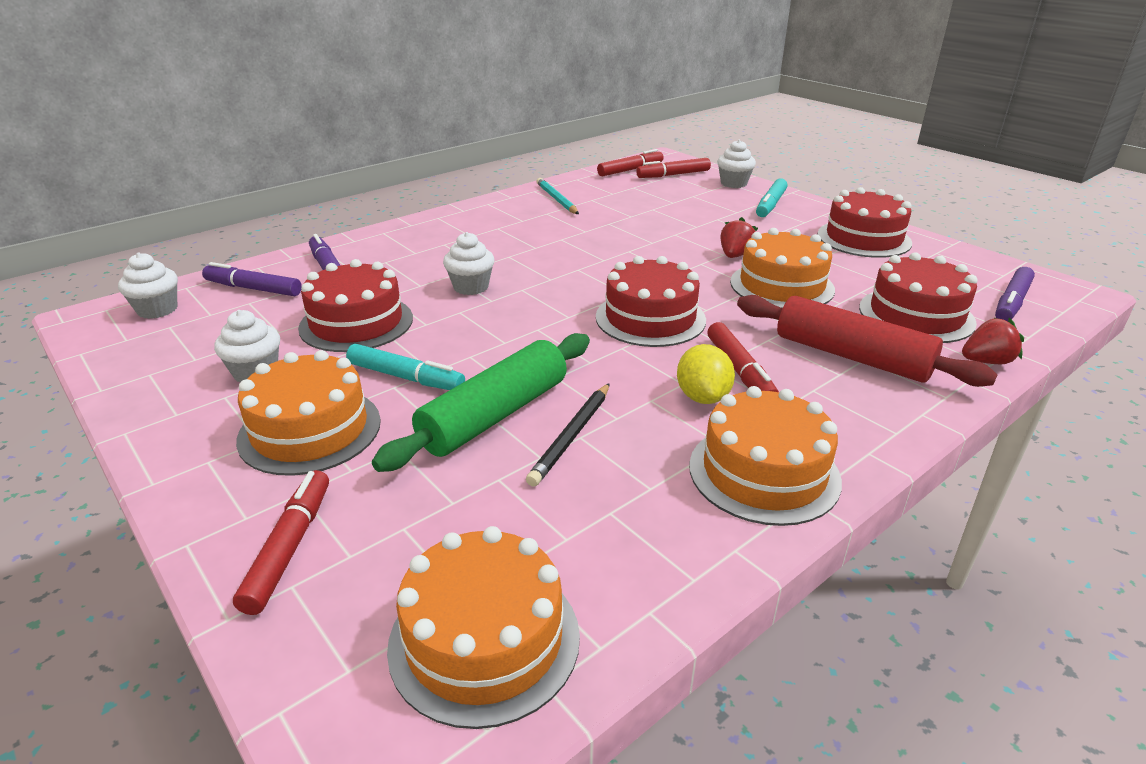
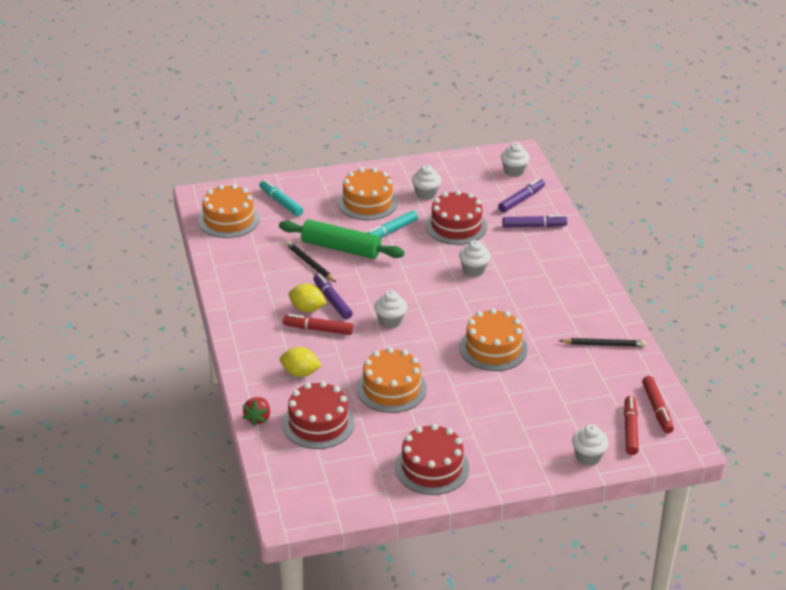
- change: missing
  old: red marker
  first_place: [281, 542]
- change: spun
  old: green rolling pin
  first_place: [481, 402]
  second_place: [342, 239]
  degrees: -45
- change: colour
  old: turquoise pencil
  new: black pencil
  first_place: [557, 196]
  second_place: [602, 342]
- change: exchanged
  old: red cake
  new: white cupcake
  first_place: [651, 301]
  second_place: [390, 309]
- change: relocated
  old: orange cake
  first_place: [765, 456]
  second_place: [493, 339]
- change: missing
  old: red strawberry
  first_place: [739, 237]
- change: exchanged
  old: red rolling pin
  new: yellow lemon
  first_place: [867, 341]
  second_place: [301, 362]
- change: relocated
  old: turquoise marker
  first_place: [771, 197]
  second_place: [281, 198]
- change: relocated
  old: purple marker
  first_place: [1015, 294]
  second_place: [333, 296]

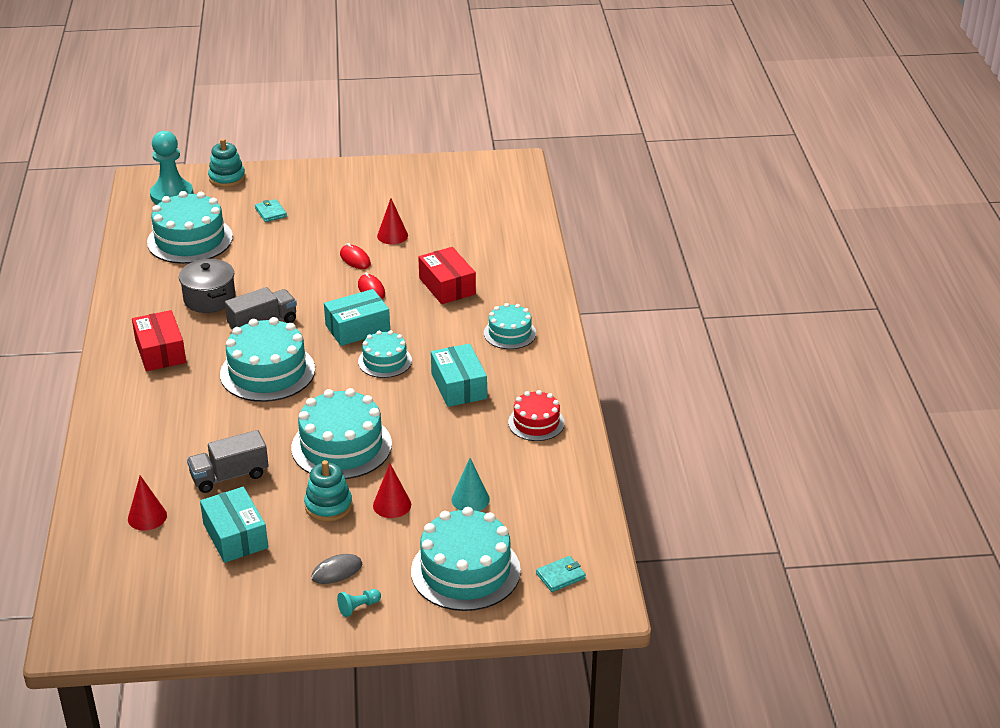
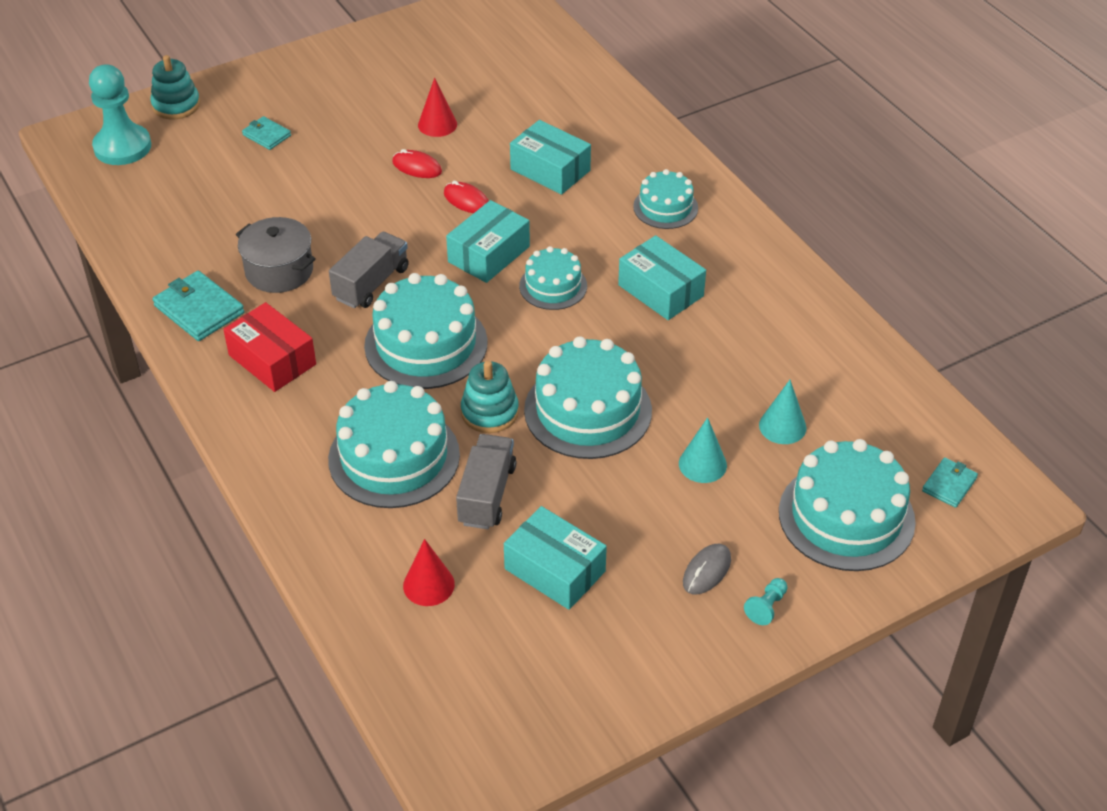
- change: relocated
  old: turquoise cake
  first_place: [190, 227]
  second_place: [394, 444]
- change: spun
  old: grey truck
  first_place: [228, 461]
  second_place: [486, 481]
  degrees: 150
- change: relocated
  old: turquoise stacking toy
  first_place: [328, 491]
  second_place: [490, 397]
- change: colour
  old: red cone
  new: turquoise cone
  first_place: [392, 491]
  second_place: [703, 450]
- change: colour
  old: red box
  new: turquoise box
  first_place: [447, 275]
  second_place: [550, 157]
- change: missing
  old: red cake
  first_place: [536, 415]
- change: appeared
  new: turquoise wallet
  second_place: [198, 306]

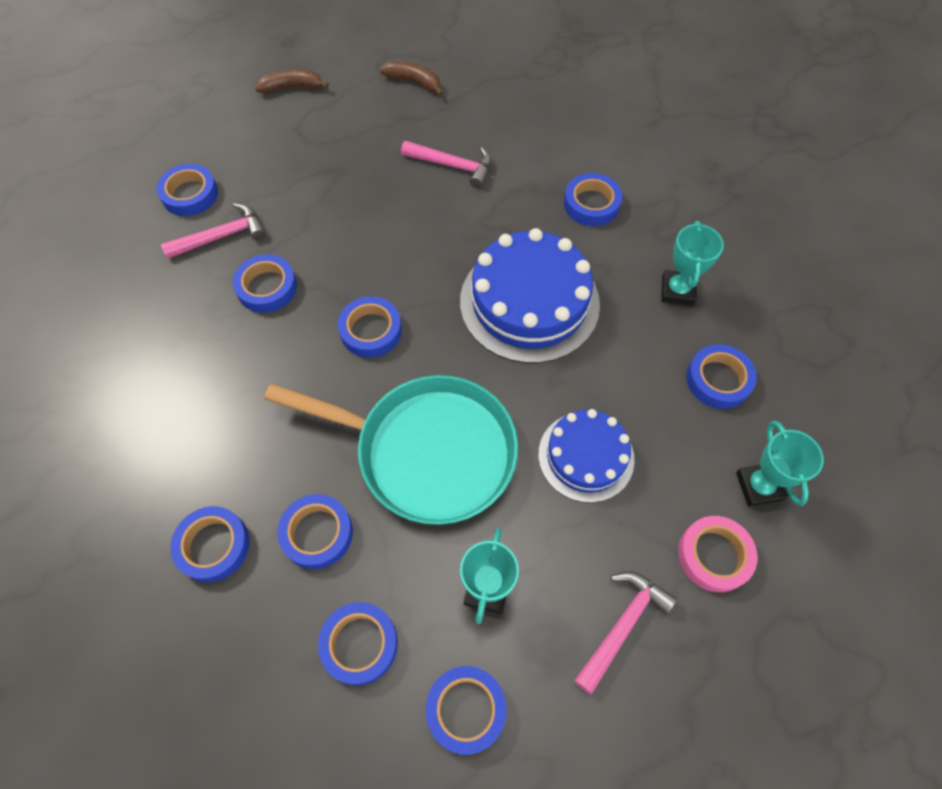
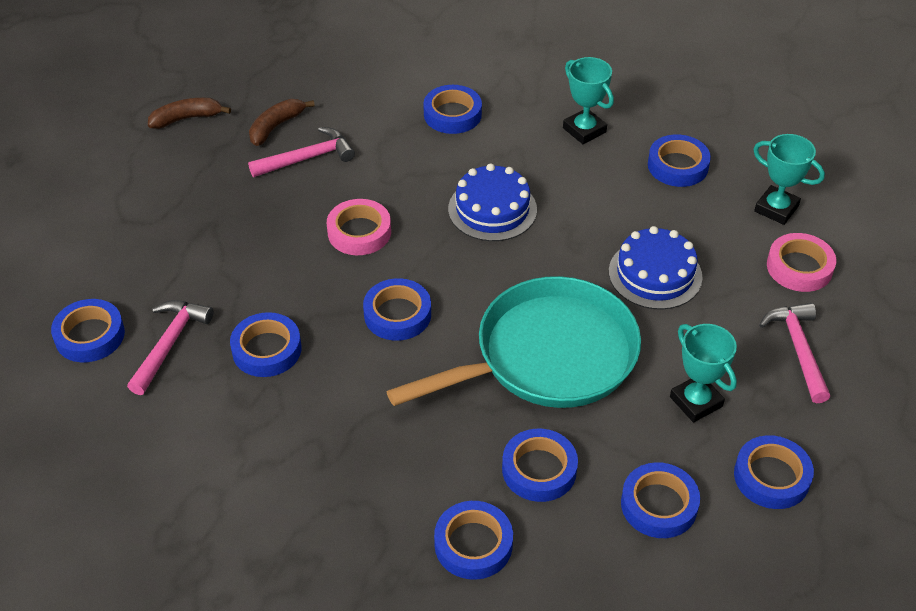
- change: relocated
  old: brown banana
  first_place: [292, 81]
  second_place: [282, 122]
- change: size
  old: blue cake
  first_place: [530, 295]
  second_place: [492, 202]
  factor: 0.61
- change: appeared
  new: pink tape
  second_place: [359, 227]

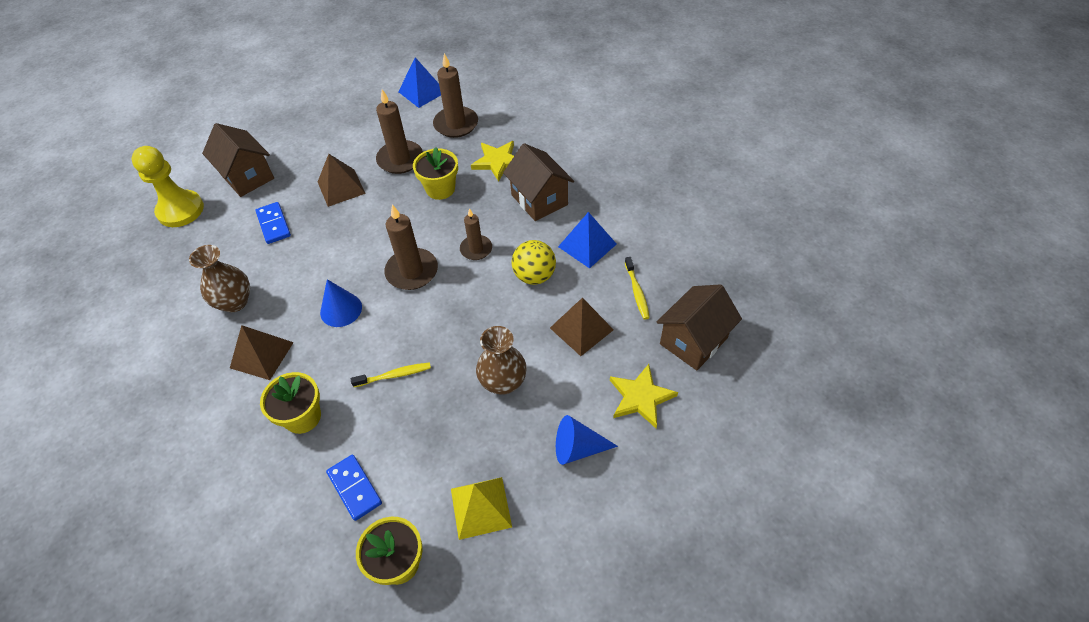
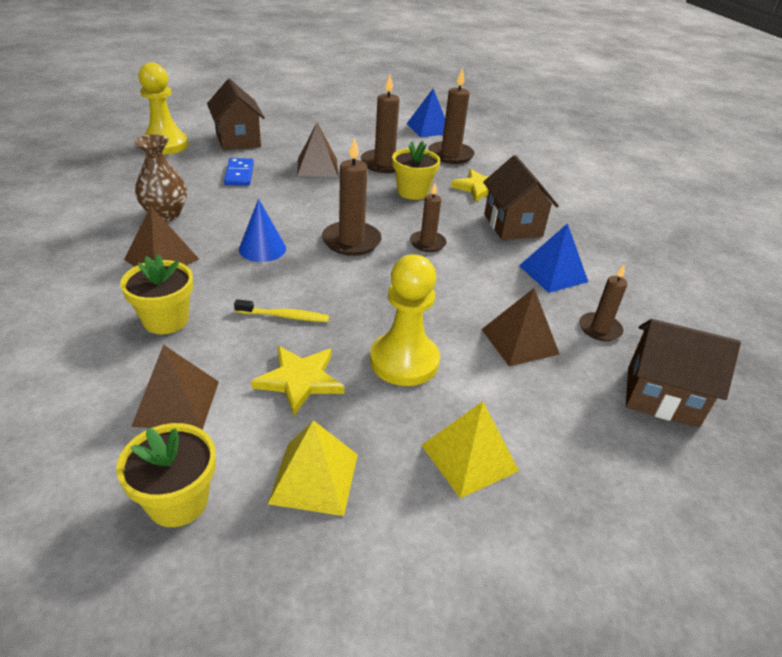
- change: exchanged
  old: blue domino
  new: brown pyramid
  first_place: [354, 488]
  second_place: [175, 387]
- change: exchanged
  old: brown vase
  new: yellow pawn
  first_place: [501, 360]
  second_place: [405, 320]
- change: missing
  old: yellow ball
  first_place: [534, 262]
- change: exchanged
  old: blue cone
  new: yellow pyramid
  first_place: [587, 440]
  second_place: [470, 449]
- change: relocated
  old: yellow star
  first_place: [644, 396]
  second_place: [297, 381]
- change: exchanged
  old: yellow toothbrush
  new: brown candle
  first_place: [637, 288]
  second_place: [604, 303]
- change: spun
  old: brown house
  first_place: [699, 327]
  second_place: [683, 373]
  degrees: 45

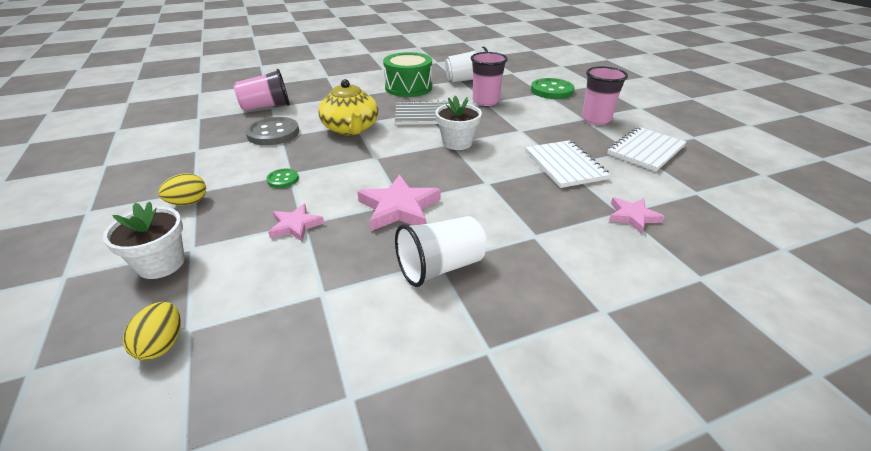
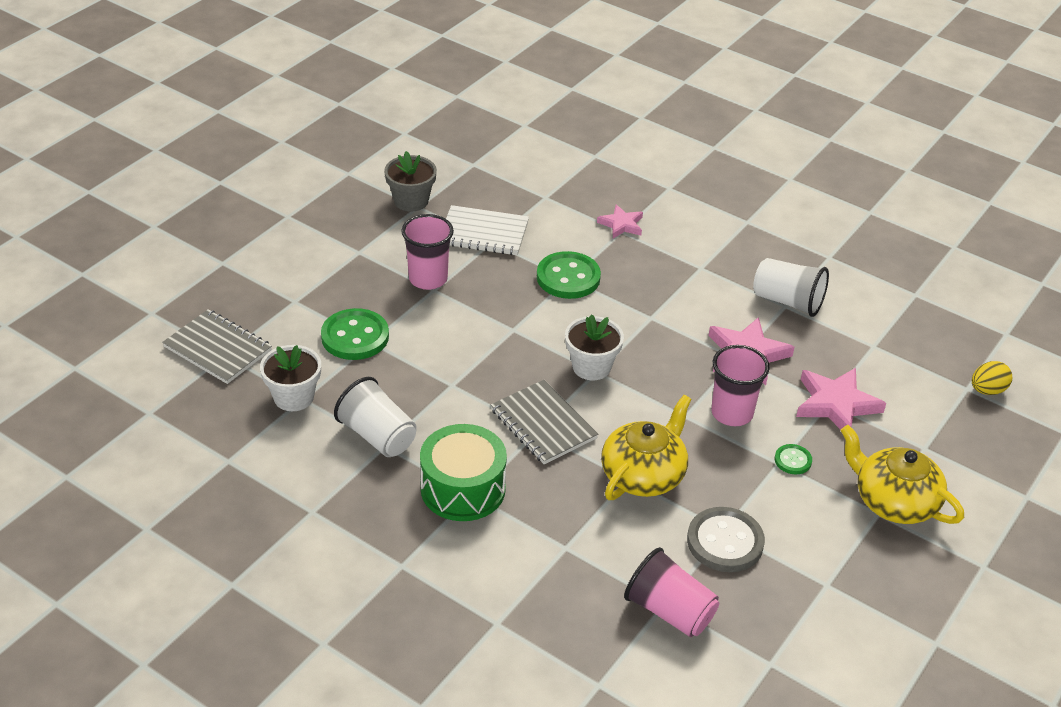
- change: relocated
  old: white flower pot
  first_place: [144, 240]
  second_place: [290, 378]
- change: exchanged
  old: yellow egg
  new: yellow teapot
  first_place: [182, 189]
  second_place: [902, 474]
- change: size
  old: pink star
  first_place: [296, 223]
  second_place: [841, 399]
  factor: 1.66
- change: relocated
  old: pink cup
  first_place: [489, 79]
  second_place: [740, 385]
- change: exchanged
  old: white notebook
  new: green button
  first_place: [568, 164]
  second_place: [569, 275]
- change: appeared
  new: grey notebook
  second_place: [217, 346]
- change: appeared
  new: grey flower pot
  second_place: [410, 181]

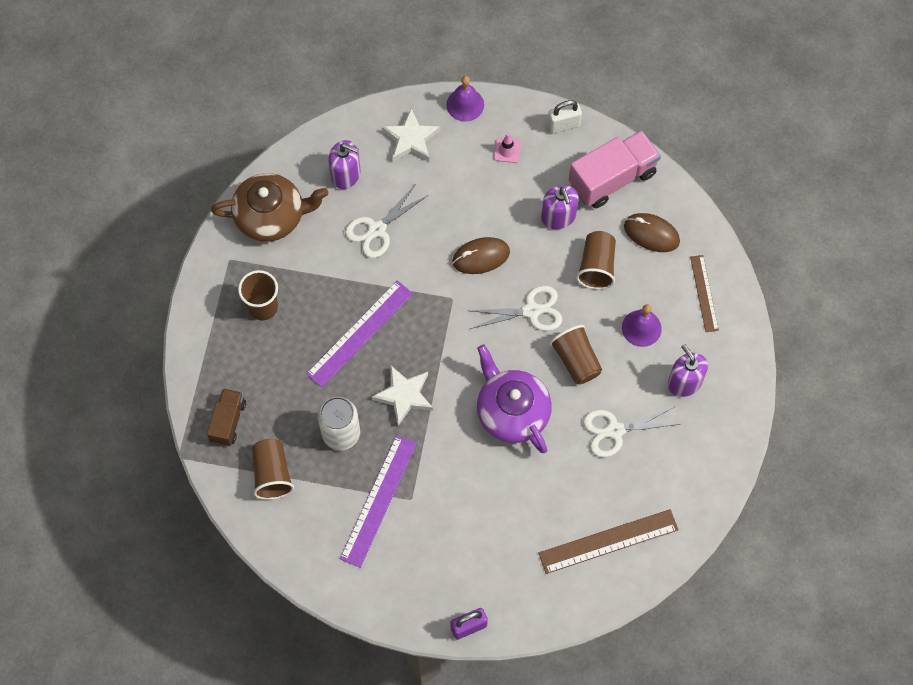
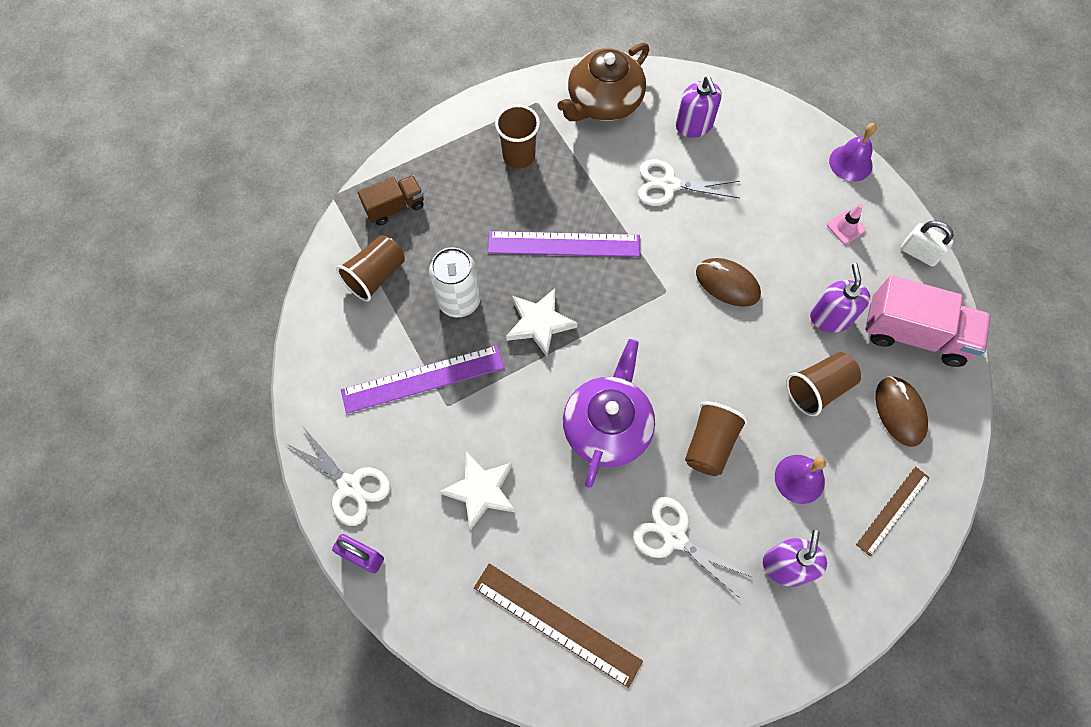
- change: spun
  old: brown teapot
  first_place: [269, 207]
  second_place: [603, 82]
  degrees: 90
- change: relocated
  old: white star
  first_place: [411, 135]
  second_place: [477, 491]
- change: relocated
  old: white scissors
  first_place: [516, 308]
  second_place: [338, 476]
- change: spun
  old: purple soap dispenser
  first_place: [560, 207]
  second_place: [840, 298]
  degrees: 150

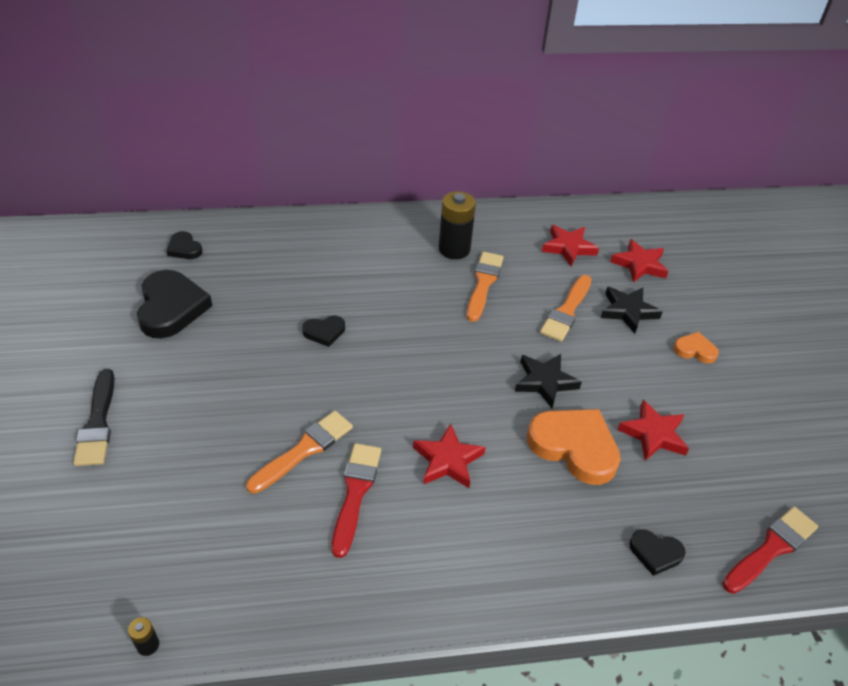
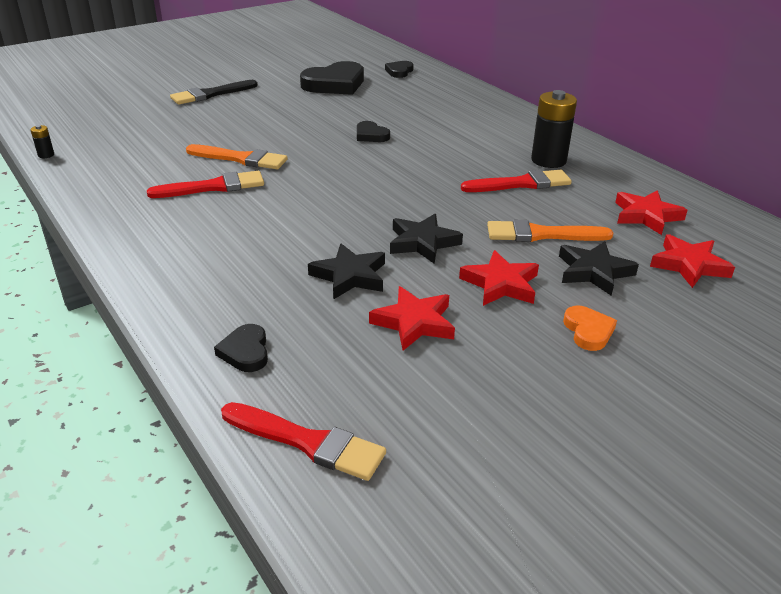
- change: relocated
  old: red star
  first_place: [449, 456]
  second_place: [499, 278]
- change: colour
  old: orange brush
  new: red brush
  first_place: [485, 287]
  second_place: [516, 181]
- change: exchanged
  old: orange heart
  new: black star
  first_place: [574, 447]
  second_place: [346, 271]

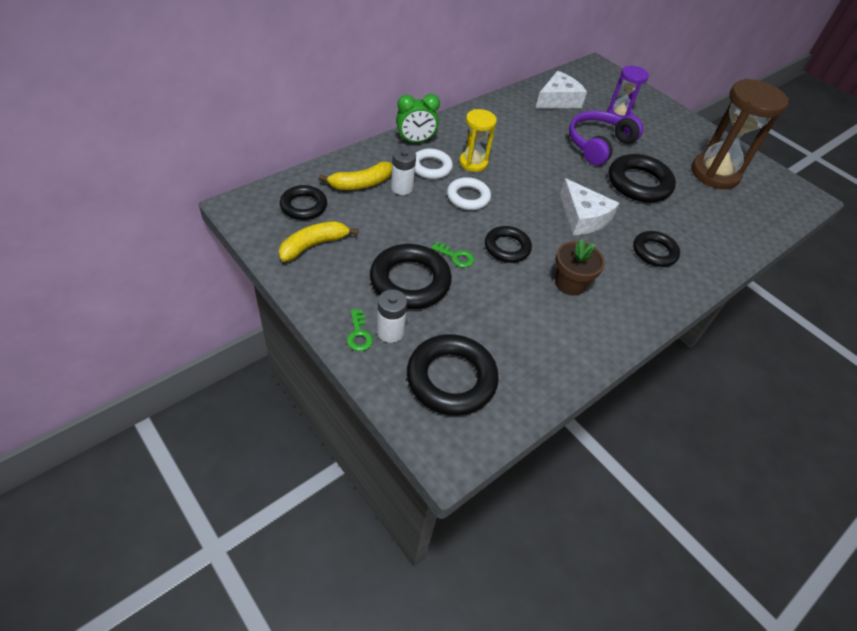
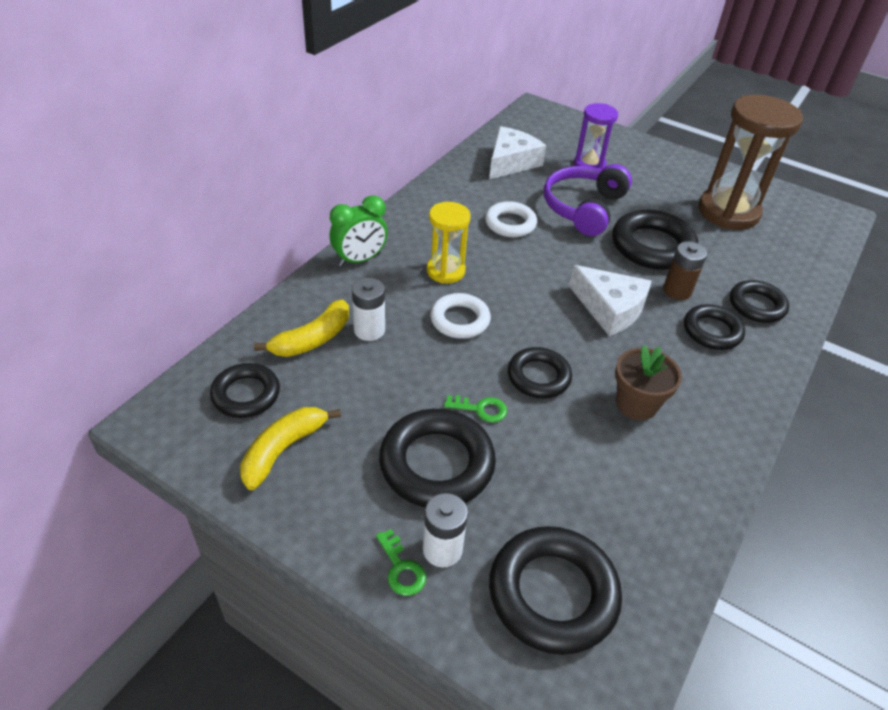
- change: relocated
  old: white ring
  first_place: [434, 164]
  second_place: [511, 219]
- change: appeared
  new: brown battery
  second_place: [685, 270]
- change: appeared
  new: black ring
  second_place: [759, 301]

